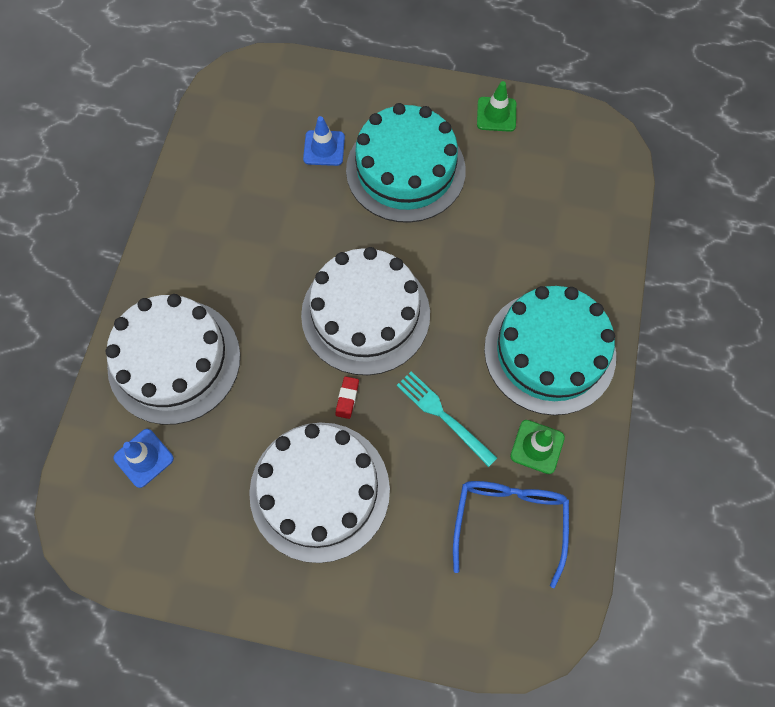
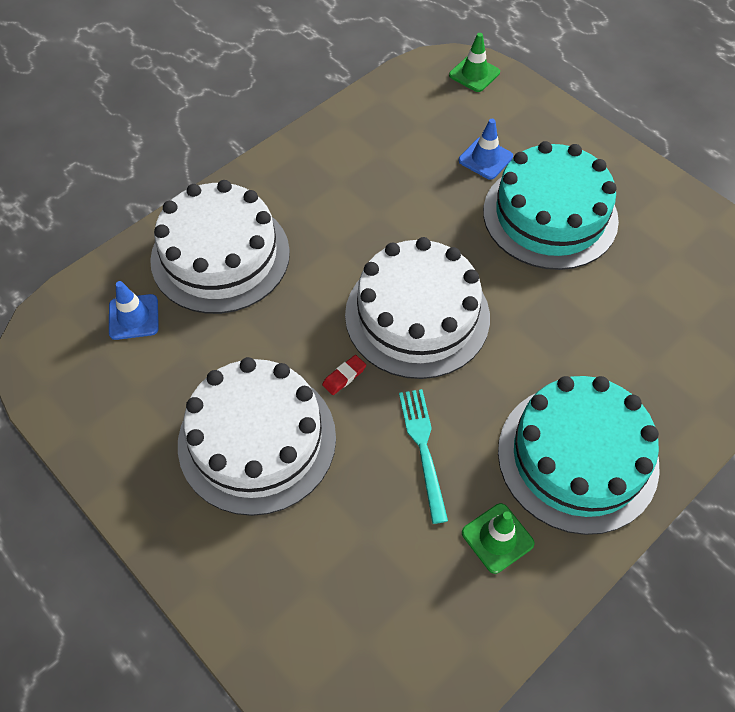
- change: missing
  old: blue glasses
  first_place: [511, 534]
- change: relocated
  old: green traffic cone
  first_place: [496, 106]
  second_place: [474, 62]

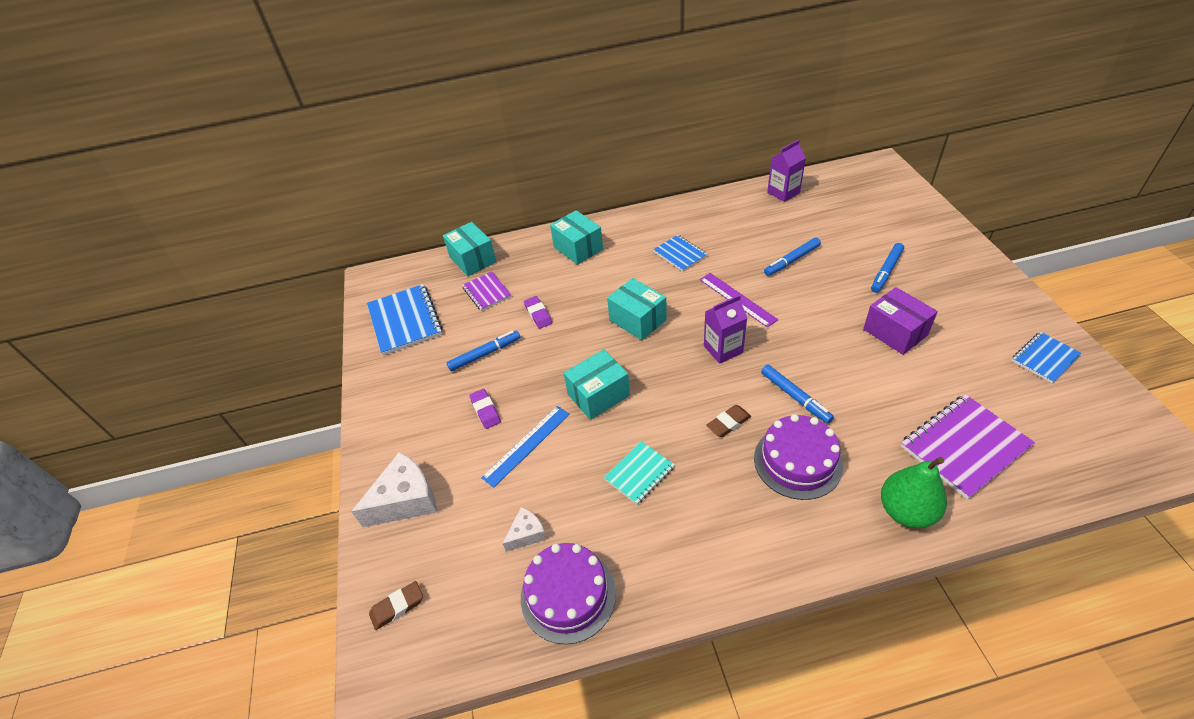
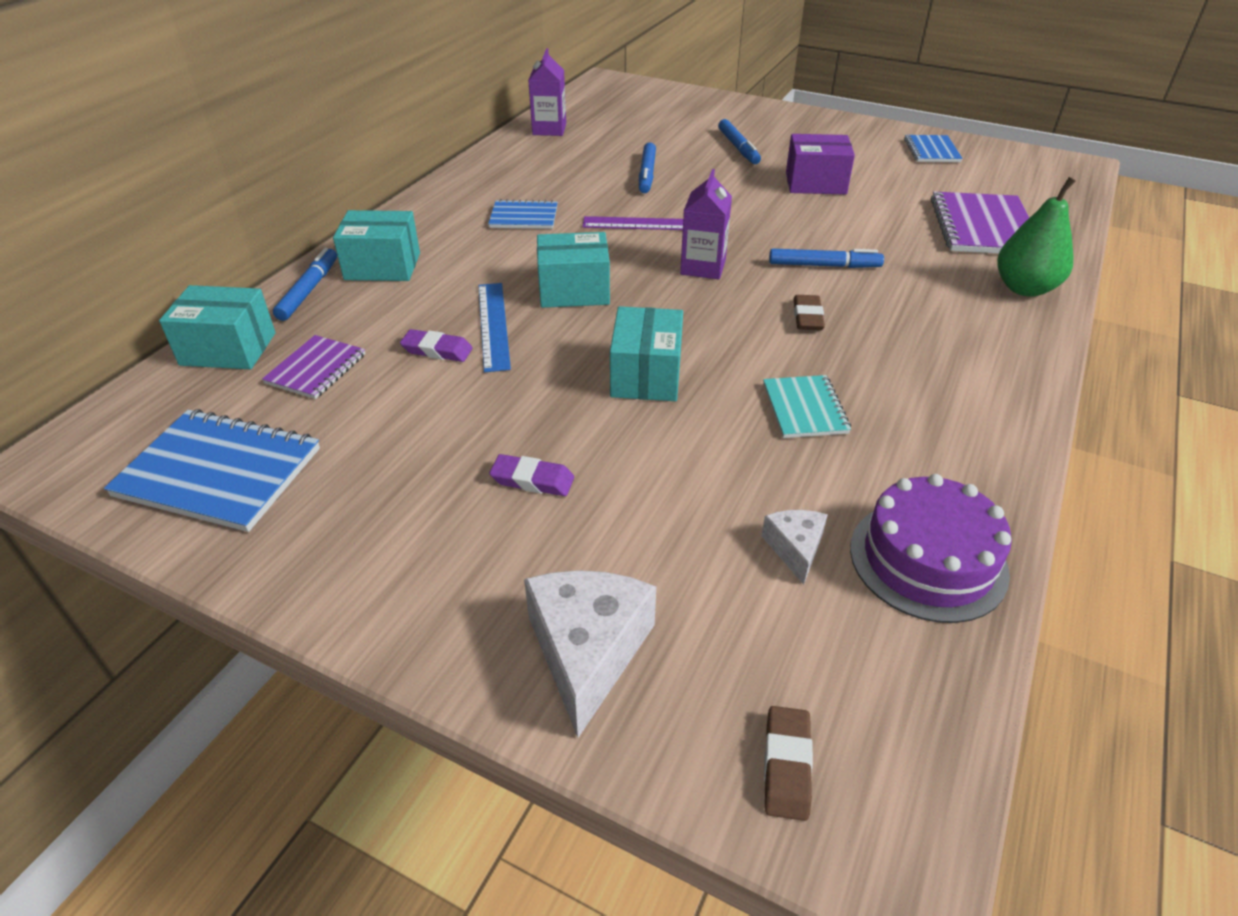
- change: relocated
  old: blue marker
  first_place: [483, 351]
  second_place: [305, 284]
- change: spun
  old: purple notebook
  first_place: [487, 291]
  second_place: [313, 367]
  degrees: -75
- change: relocated
  old: blue ruler
  first_place: [525, 447]
  second_place: [494, 327]
- change: missing
  old: purple cake
  first_place: [798, 457]

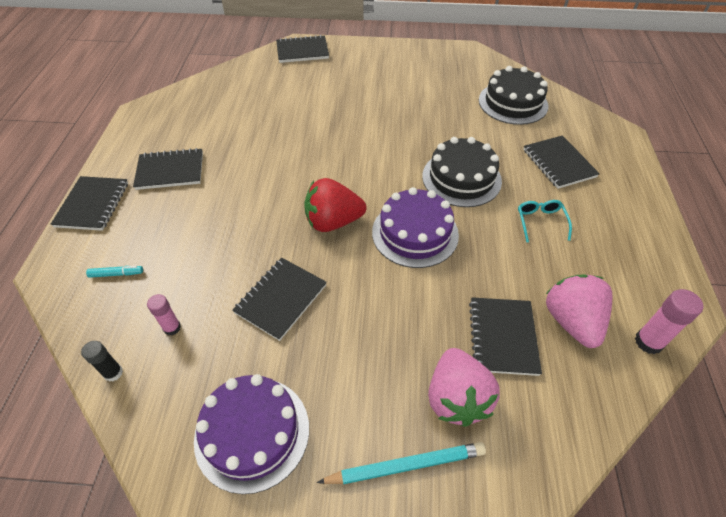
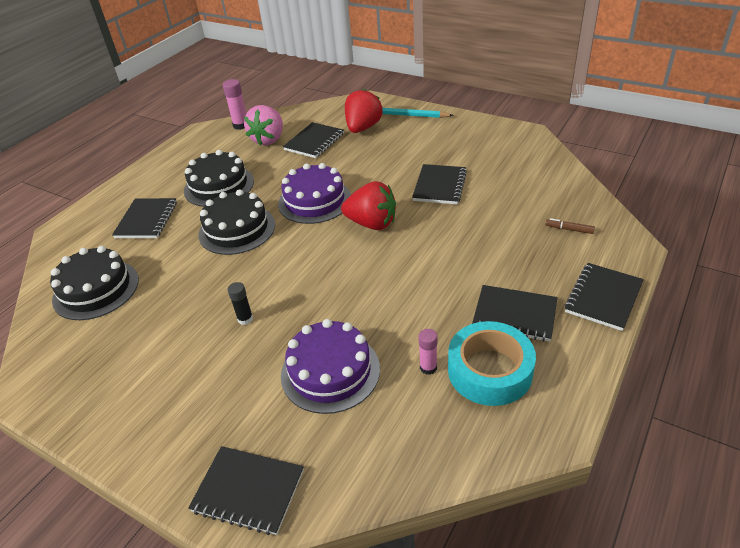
- change: relocated
  old: black glue stick
  first_place: [102, 361]
  second_place: [240, 303]
- change: colour
  old: turquoise marker
  new: brown marker
  first_place: [114, 272]
  second_place: [570, 226]
- change: relocated
  old: pink glue stick
  first_place: [164, 315]
  second_place: [428, 352]
- change: relocated
  old: purple cake
  first_place: [251, 434]
  second_place: [330, 366]
- change: spun
  old: black notebook
  first_place: [279, 299]
  second_place: [439, 184]
  degrees: -45
- change: colour
  old: pink strawberry
  new: red strawberry
  first_place: [464, 387]
  second_place: [363, 111]
- change: exchanged
  old: turquoise glasses
  new: black cake
  first_place: [545, 221]
  second_place: [219, 178]
- change: appeared
  new: turquoise tape
  second_place: [492, 363]

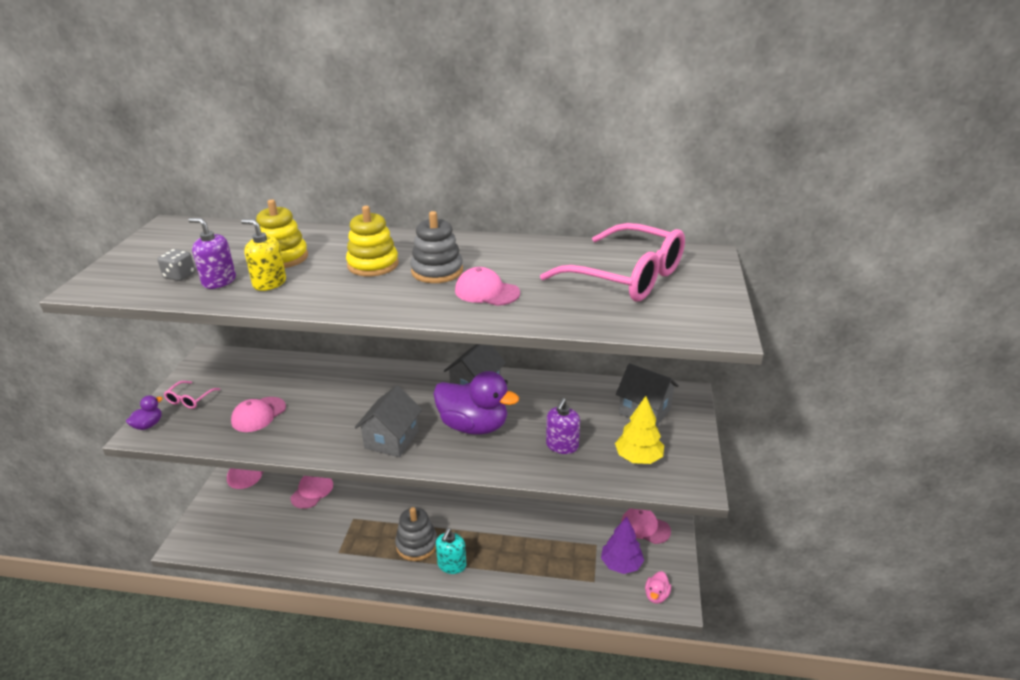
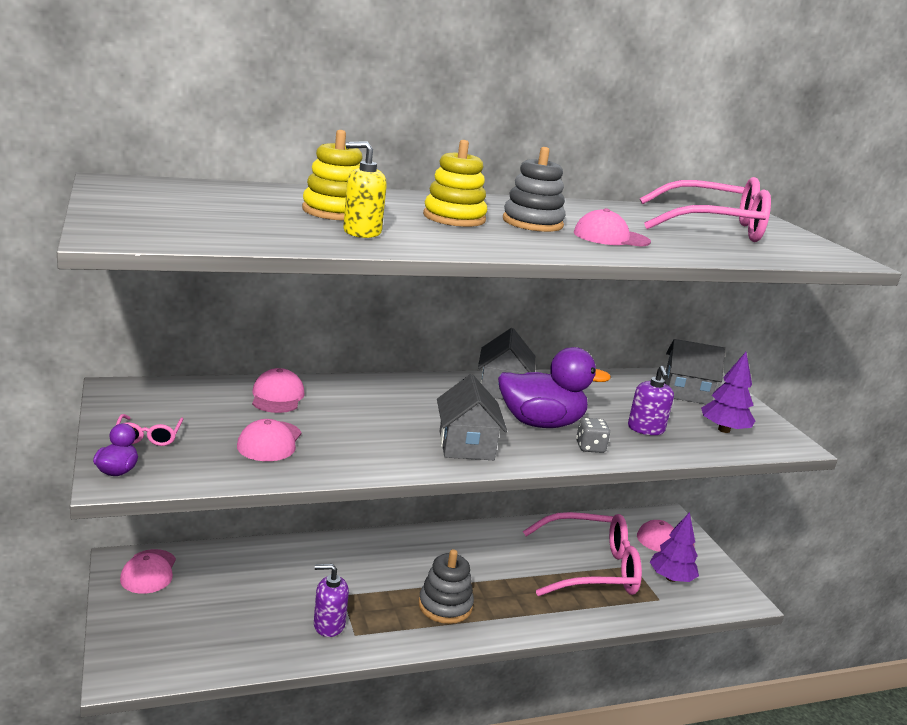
- change: relocated
  old: grey dice
  first_place: [176, 265]
  second_place: [593, 435]
- change: relocated
  old: purple soap dispenser
  first_place: [212, 253]
  second_place: [331, 600]
- change: relocated
  old: pink cap
  first_place: [311, 492]
  second_place: [278, 390]
- change: missing
  old: turquoise soap dispenser
  first_place: [451, 551]
- change: colour
  old: yellow tree
  new: purple tree
  first_place: [639, 430]
  second_place: [728, 392]
- change: missing
  old: pink duck
  first_place: [658, 587]
- change: appeared
  new: pink glasses
  second_place: [582, 554]

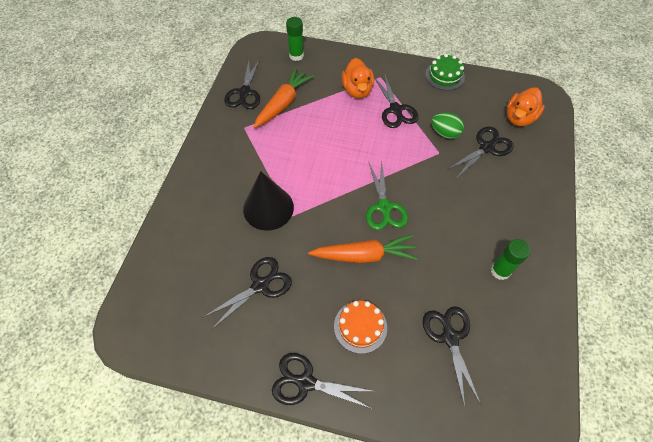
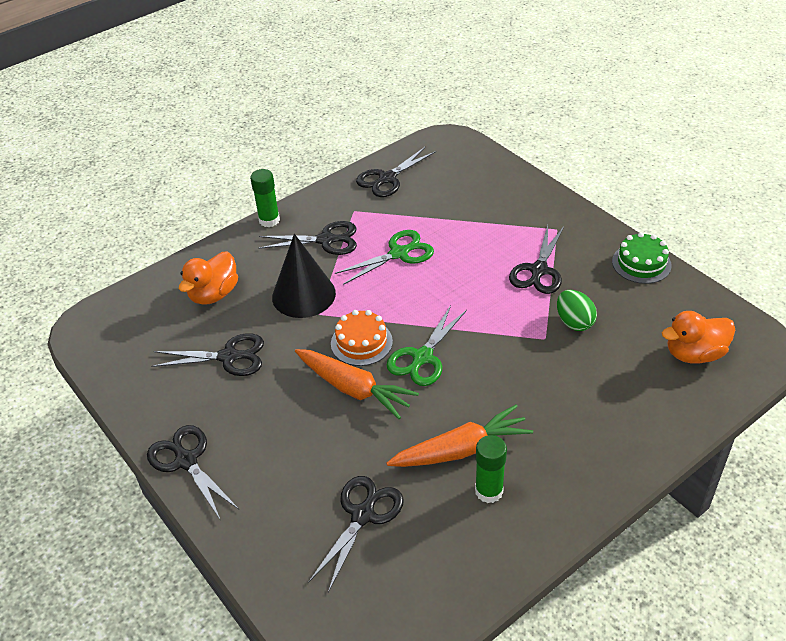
- change: relocated
  old: orange carrot
  first_place: [284, 97]
  second_place: [459, 436]
- change: relocated
  old: green glue stick
  first_place: [295, 39]
  second_place: [265, 198]
- change: relocated
  old: orange cake
  first_place: [360, 327]
  second_place: [362, 338]
- change: relocated
  old: orange duck
  first_place: [358, 78]
  second_place: [208, 278]
- change: relocated
  old: black scissors
  first_place: [480, 153]
  second_place: [307, 238]
- change: appeared
  new: green scissors
  second_place: [384, 257]

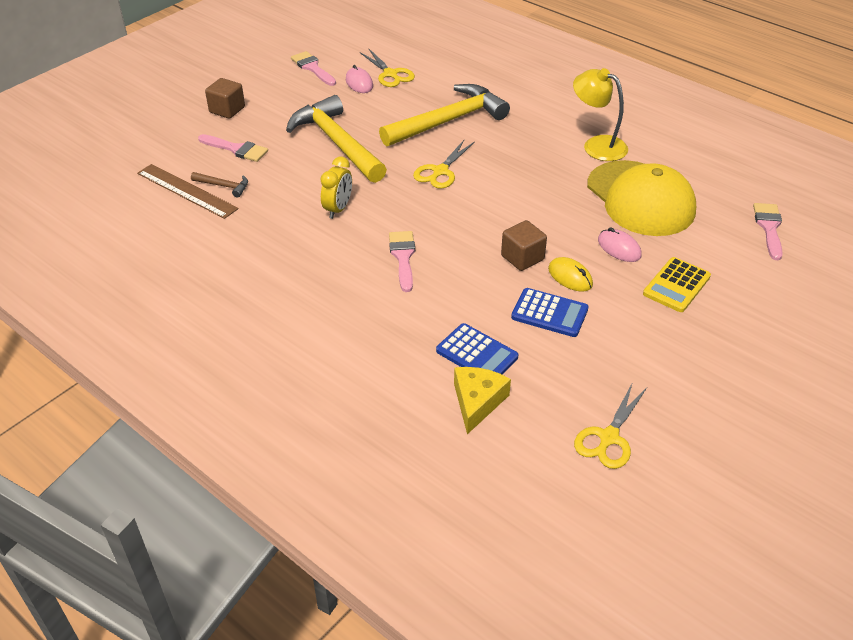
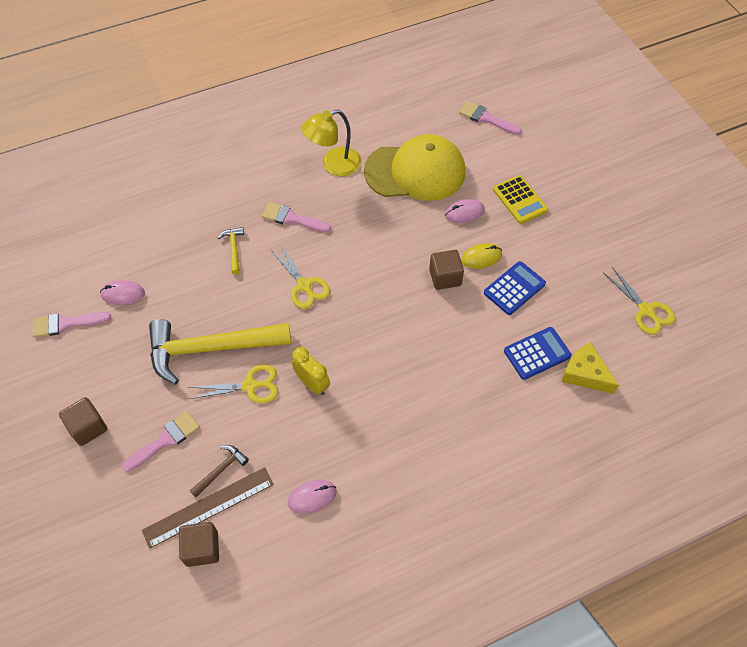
- change: relocated
  old: yellow scissors
  first_place: [387, 68]
  second_place: [233, 383]
- change: size
  old: yellow hammer
  first_place: [444, 115]
  second_place: [231, 250]
  factor: 0.41
- change: relocated
  old: pink brush
  first_place: [402, 261]
  second_place: [296, 217]
- change: appeared
  new: brown cube
  second_place: [199, 544]
- change: appeared
  new: pink mouse
  second_place: [312, 496]

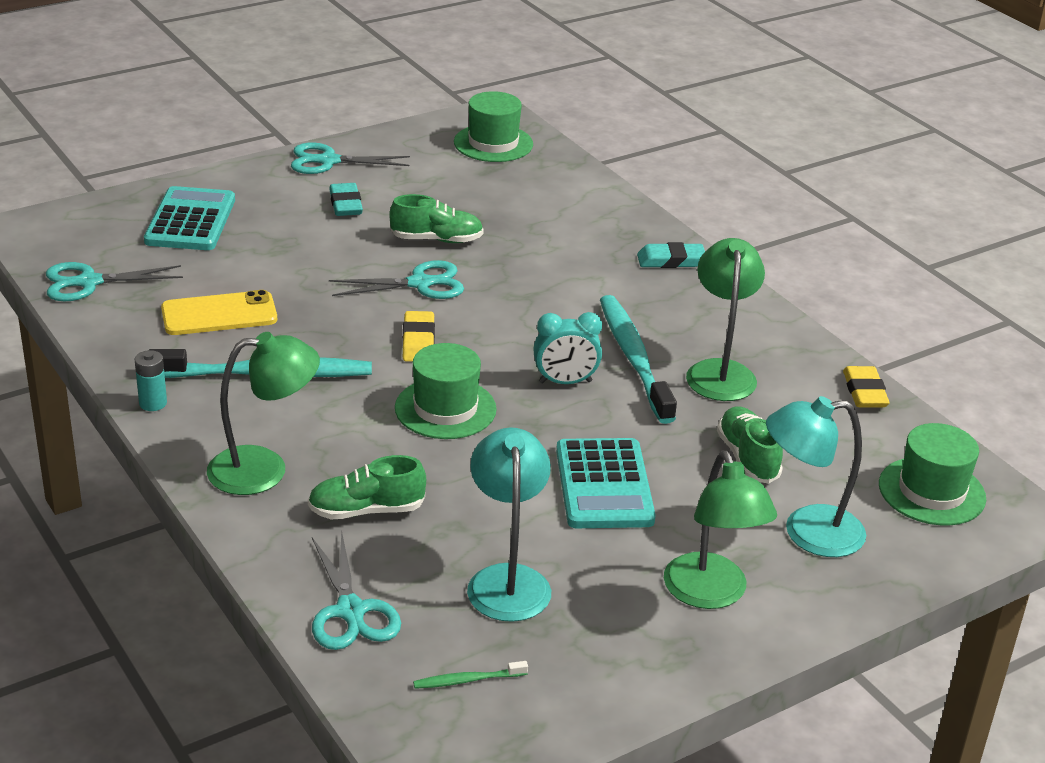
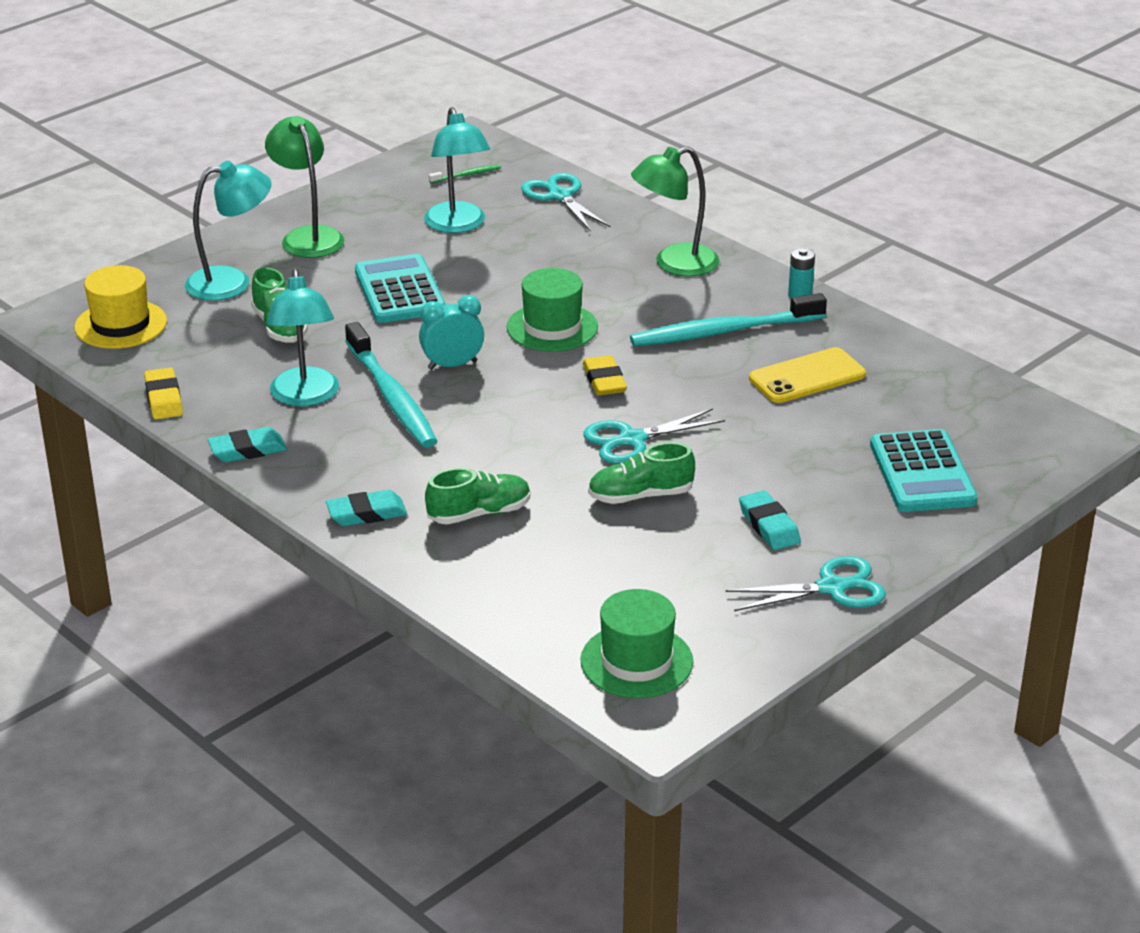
- change: missing
  old: turquoise scissors
  first_place: [114, 282]
- change: relocated
  old: green shoe
  first_place: [367, 487]
  second_place: [478, 496]
- change: colour
  old: green lamp
  new: turquoise lamp
  first_place: [725, 319]
  second_place: [302, 337]
- change: colour
  old: green hat
  new: yellow hat
  first_place: [932, 474]
  second_place: [120, 307]
- change: appeared
  new: turquoise eraser
  second_place: [247, 444]

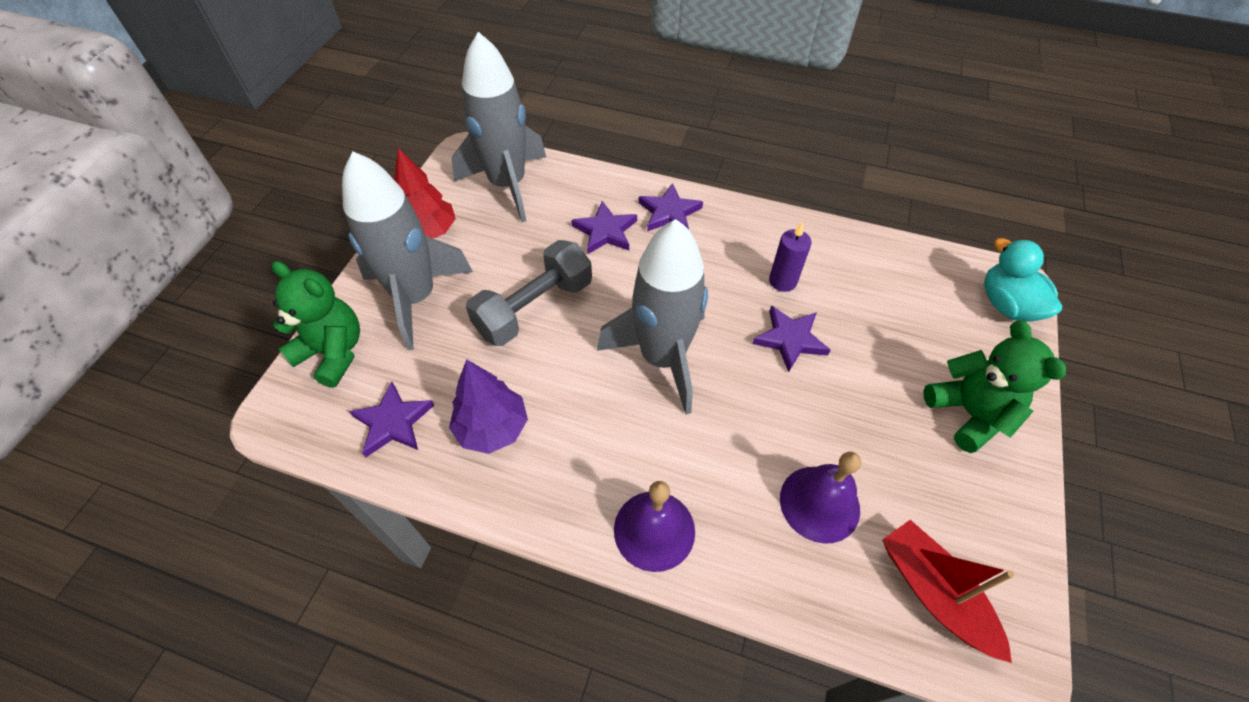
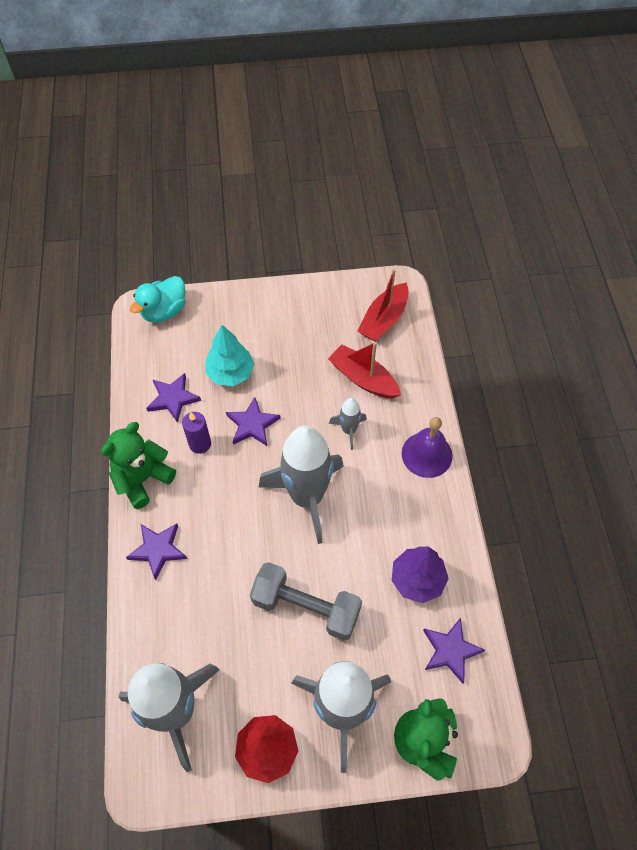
- change: relocated
  old: purple star
  first_place: [604, 227]
  second_place: [174, 398]
- change: exchanged
  old: purple bell
  new: red boat
  first_place: [820, 498]
  second_place: [364, 370]
- change: relocated
  old: green teddy bear
  first_place: [994, 387]
  second_place: [138, 465]
- change: appeared
  new: turquoise tree
  second_place: [229, 355]
- change: appeared
  new: grey rocket
  second_place: [348, 424]

